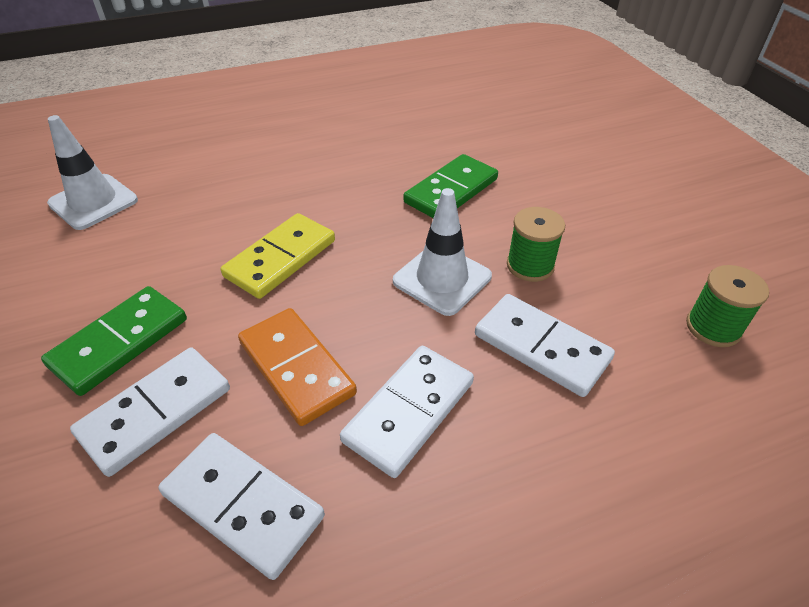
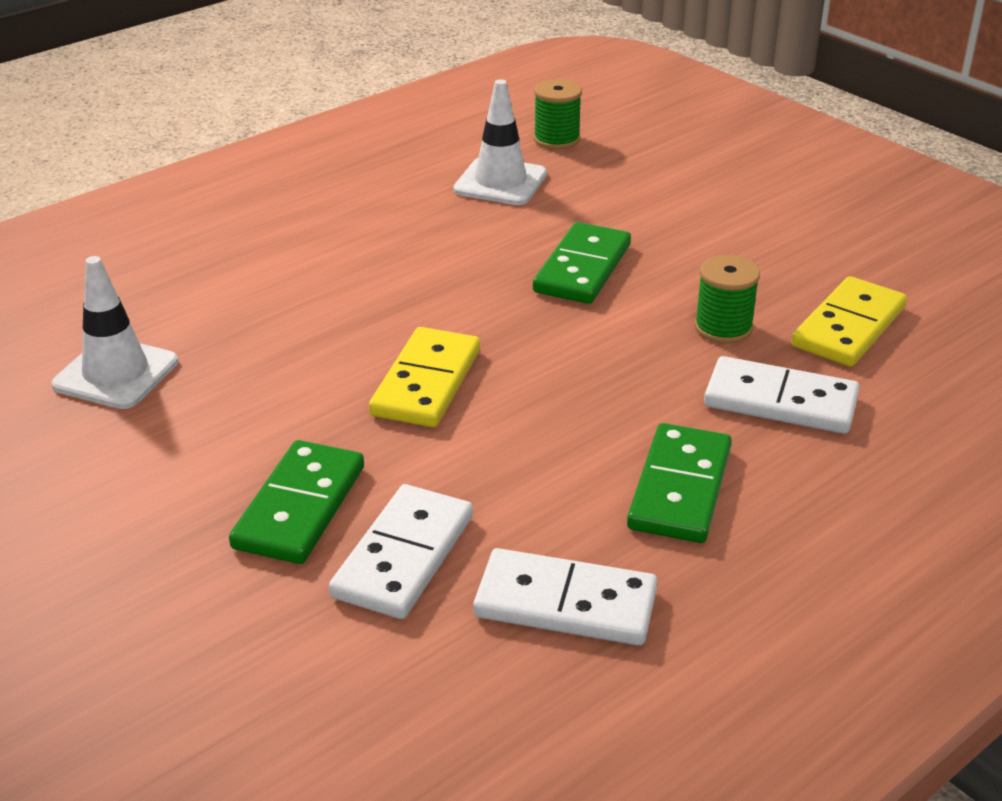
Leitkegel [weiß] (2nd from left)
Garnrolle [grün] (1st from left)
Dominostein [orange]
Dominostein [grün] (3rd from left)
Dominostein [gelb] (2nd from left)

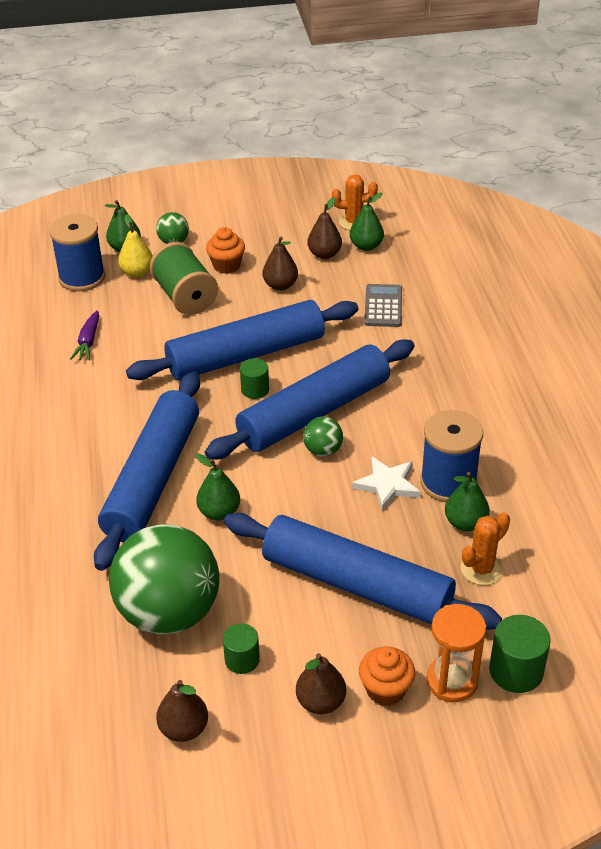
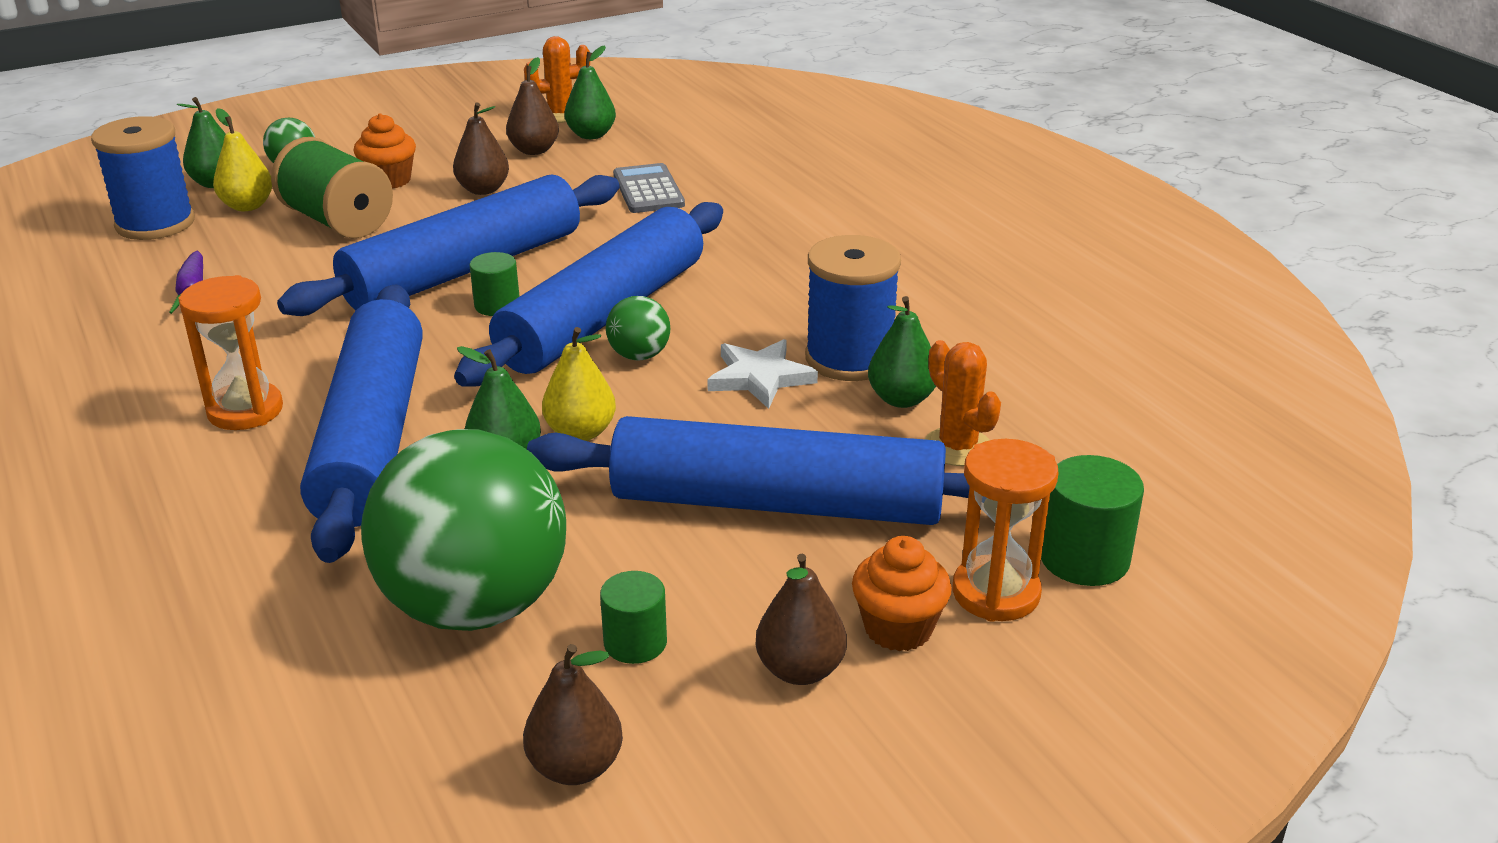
Kaktus [orange] (2nd from left)
Sanduhr [orange] (1st from left)
Birne [gelb] (2nd from left)

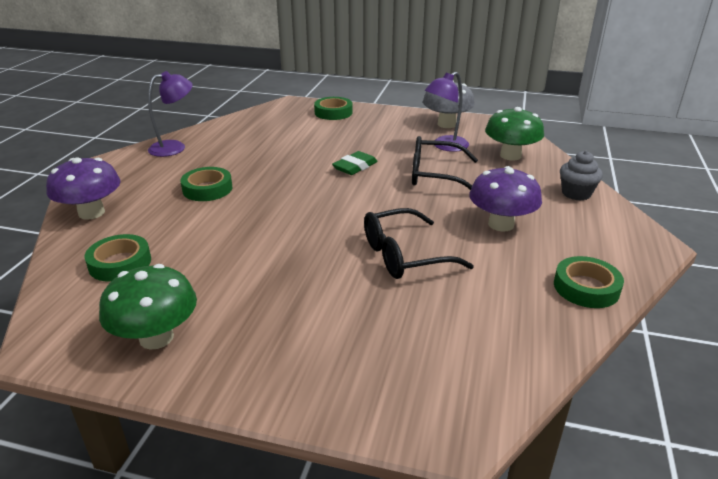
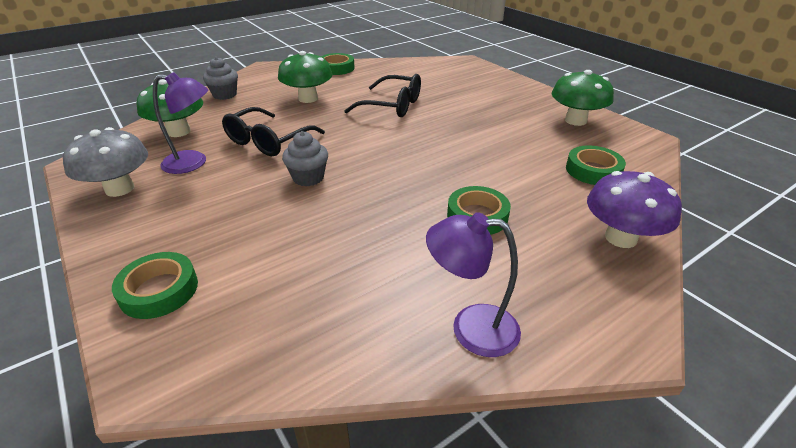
Brille [schwarz] (1st from left)
Muffin [grau] (2nd from left)
Pilz [grün] (2nd from left)

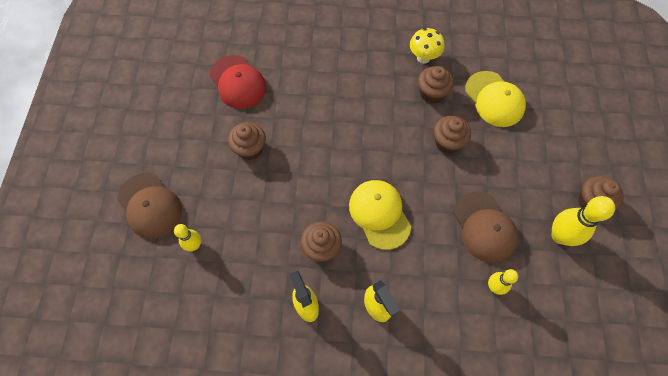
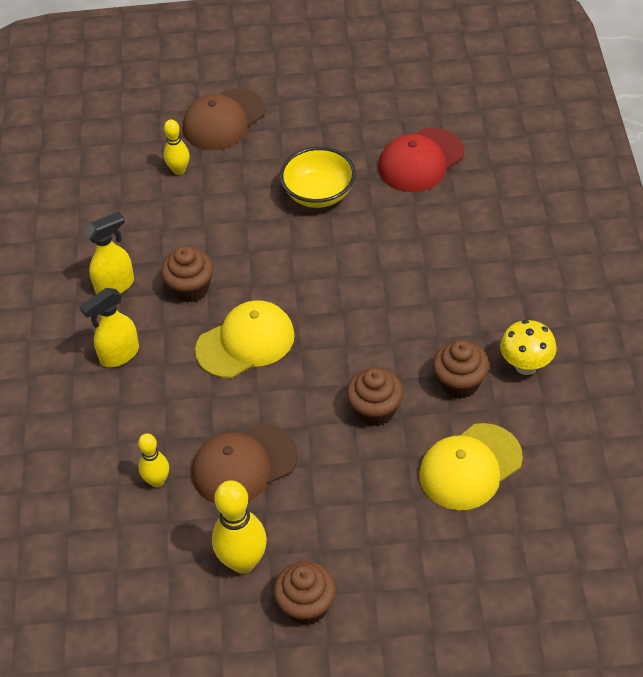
Schüssel [gelb]

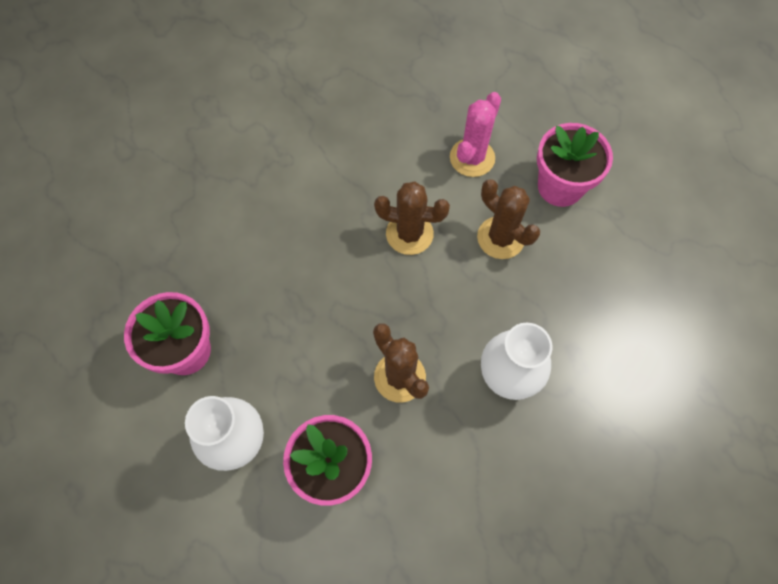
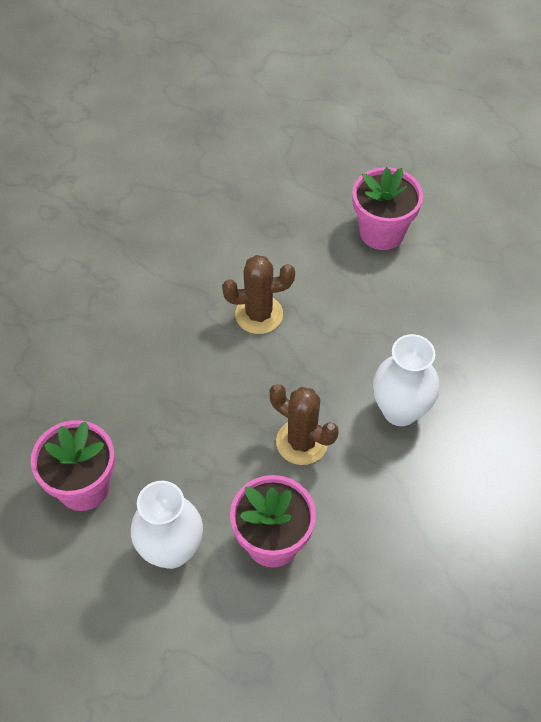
Kaktus [rosa]
Kaktus [braun] (3rd from left in the first image)

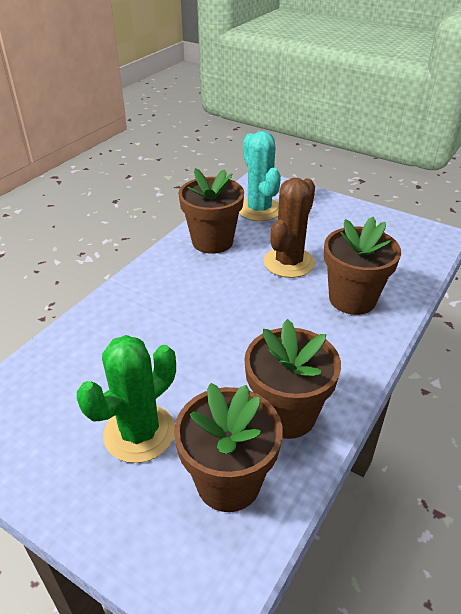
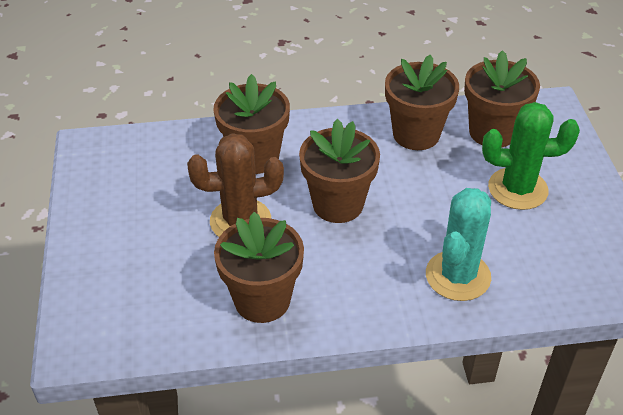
Kaktus [türkis]
Blumentopf [braun] (3rd from left)

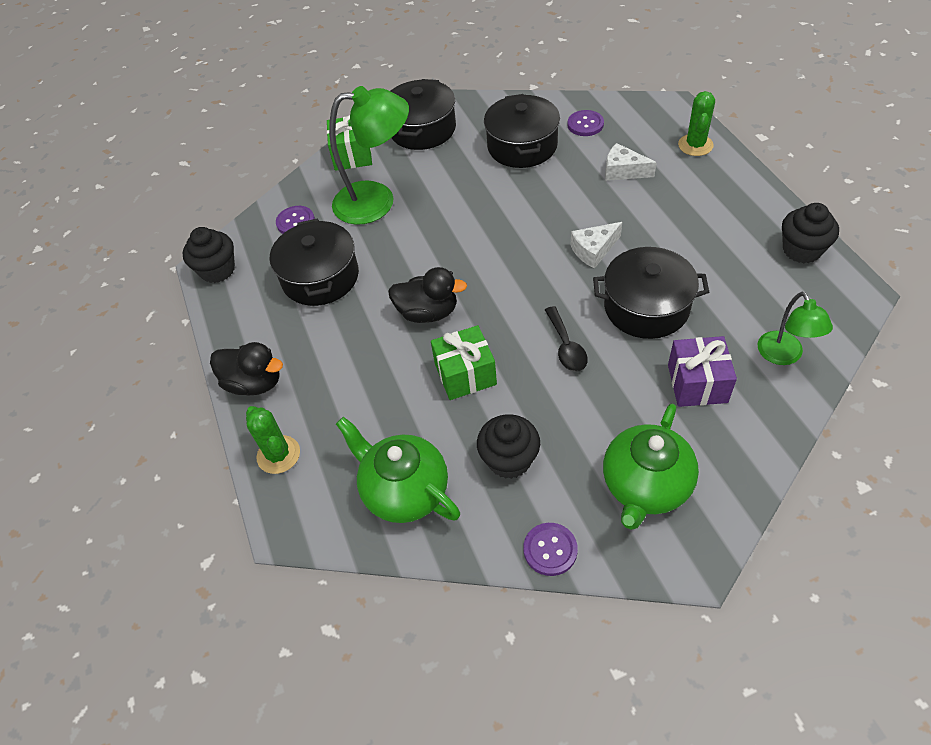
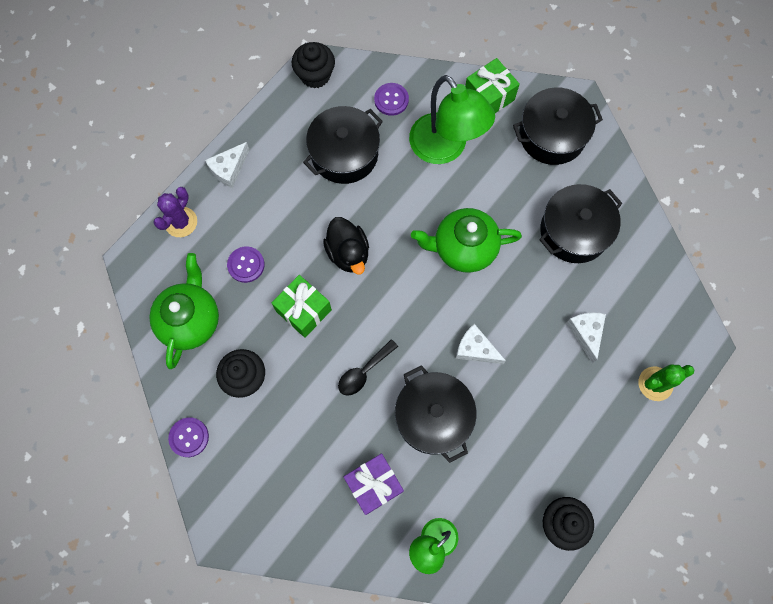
Knopf [lila] (2nd from left)
Käse [weiß] (1st from left)
Teekanne [grün] (2nd from left)
Kaktus [lila]

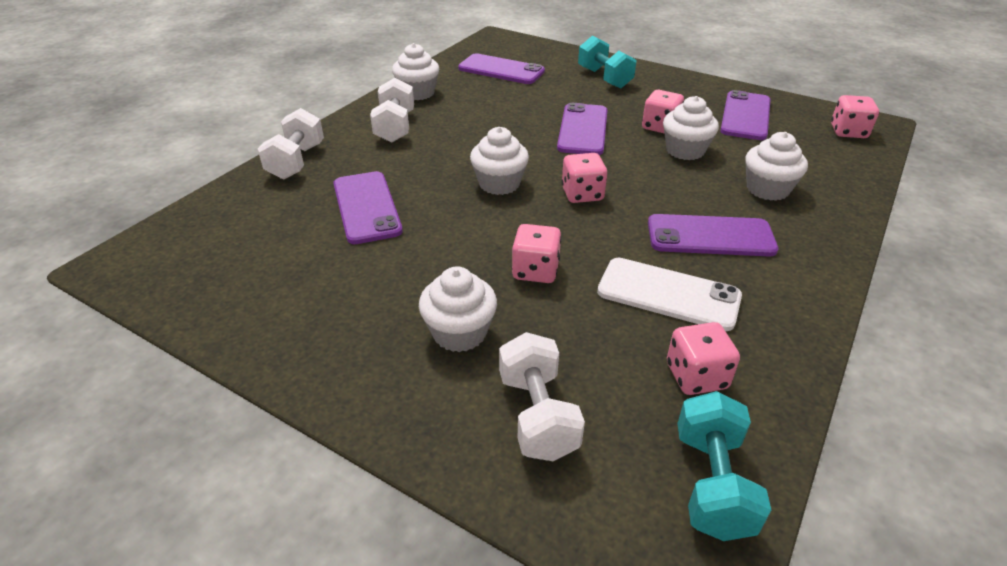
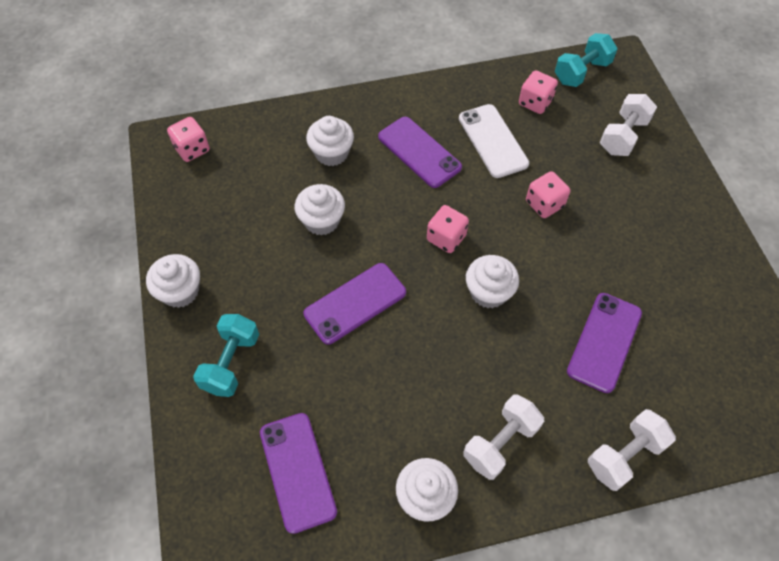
Spielwürfel [rosa] (3rd from left in the first image)
Handy [lila] (5th from left in the first image)
Muffin [weiß] (1st from left)

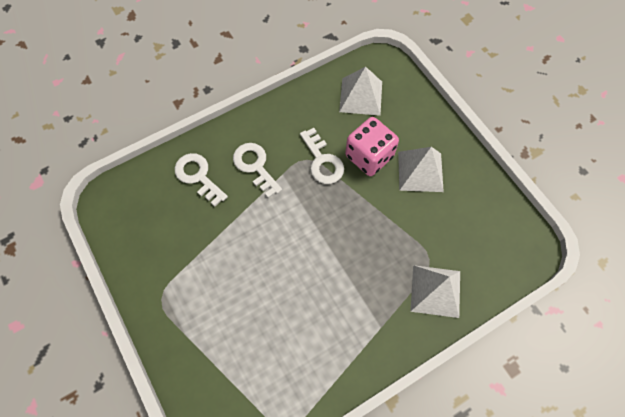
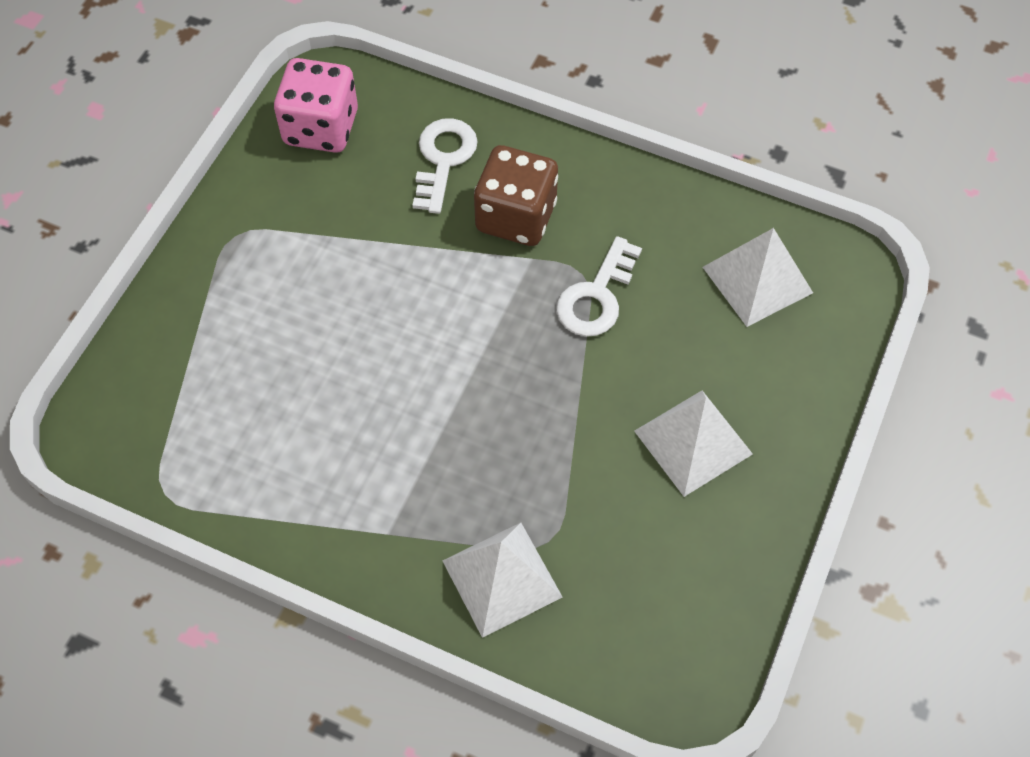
Spielwürfel [rosa]
Spielwürfel [braun]

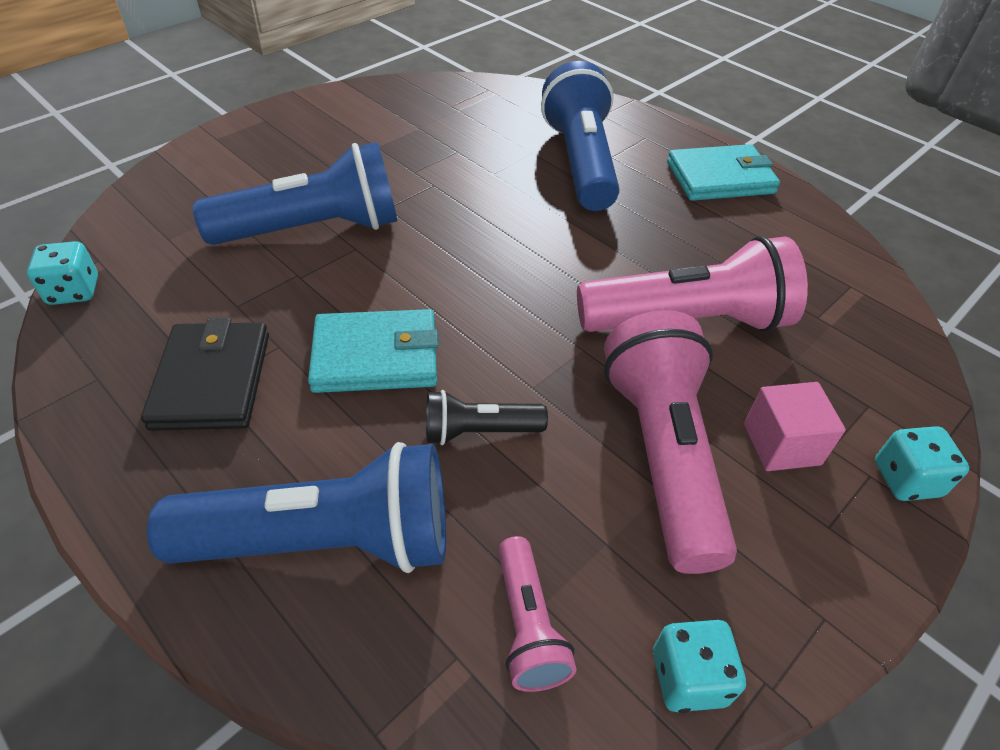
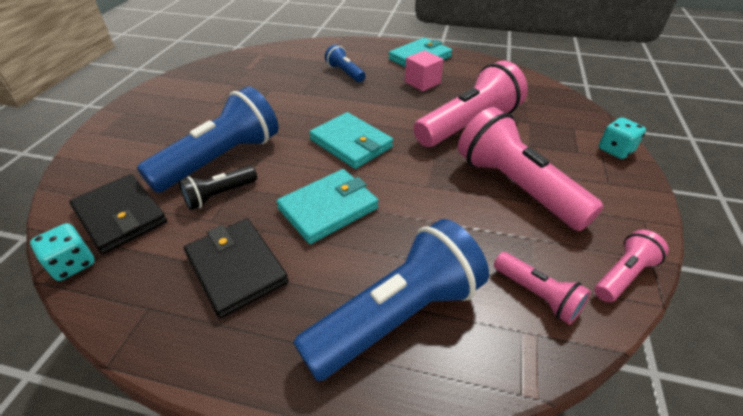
Taschenlampe [blau] (2nd from left)
Kubus [rosa]
Taschenlampe [schwarz]
Taschenlampe [rosa] (4th from left)
Geldbörse [türkis] (2nd from left)
Geldbörse [schwarz] (1st from left)

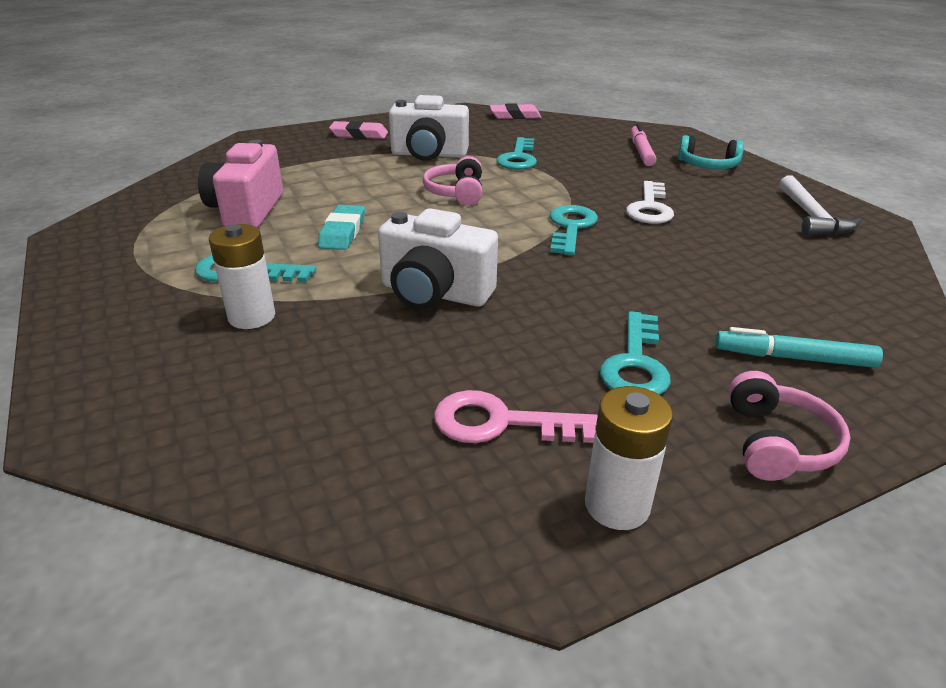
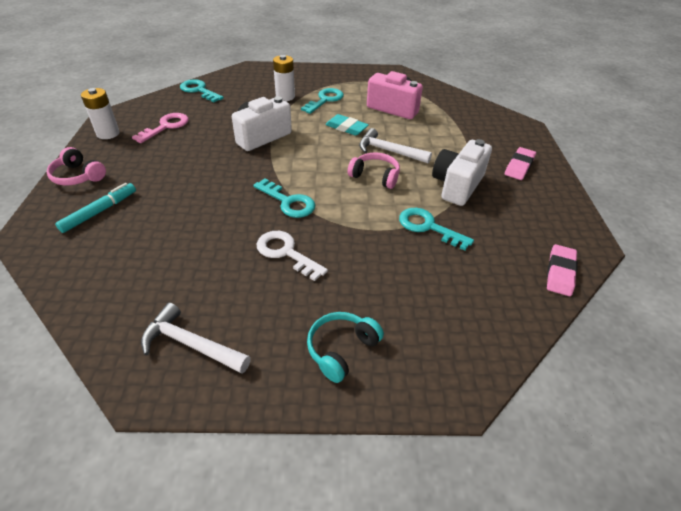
Filzstift [rosa]
Schlüssel [türkis] (1st from left)
Hammer [weiß] (2nd from left)

